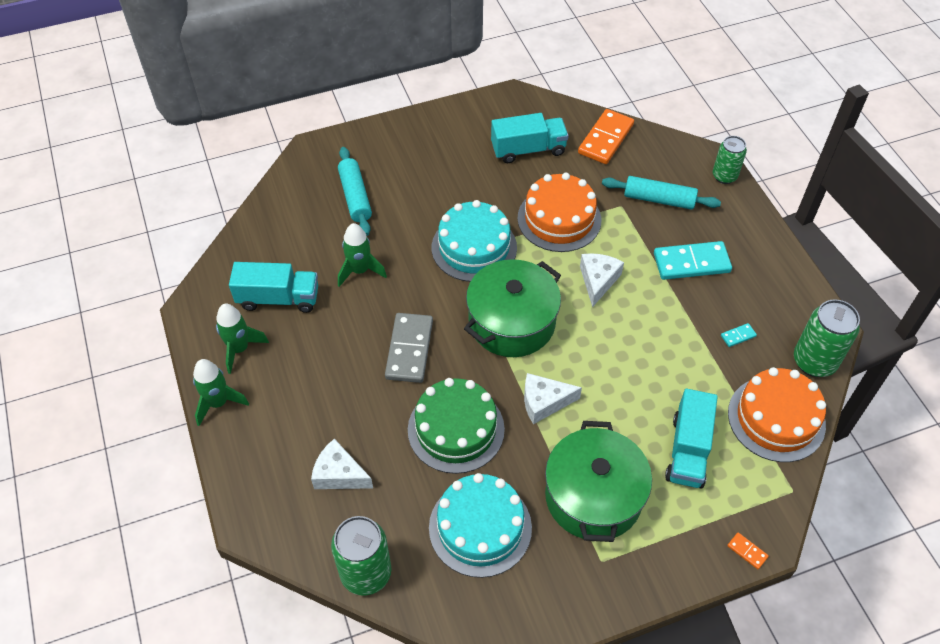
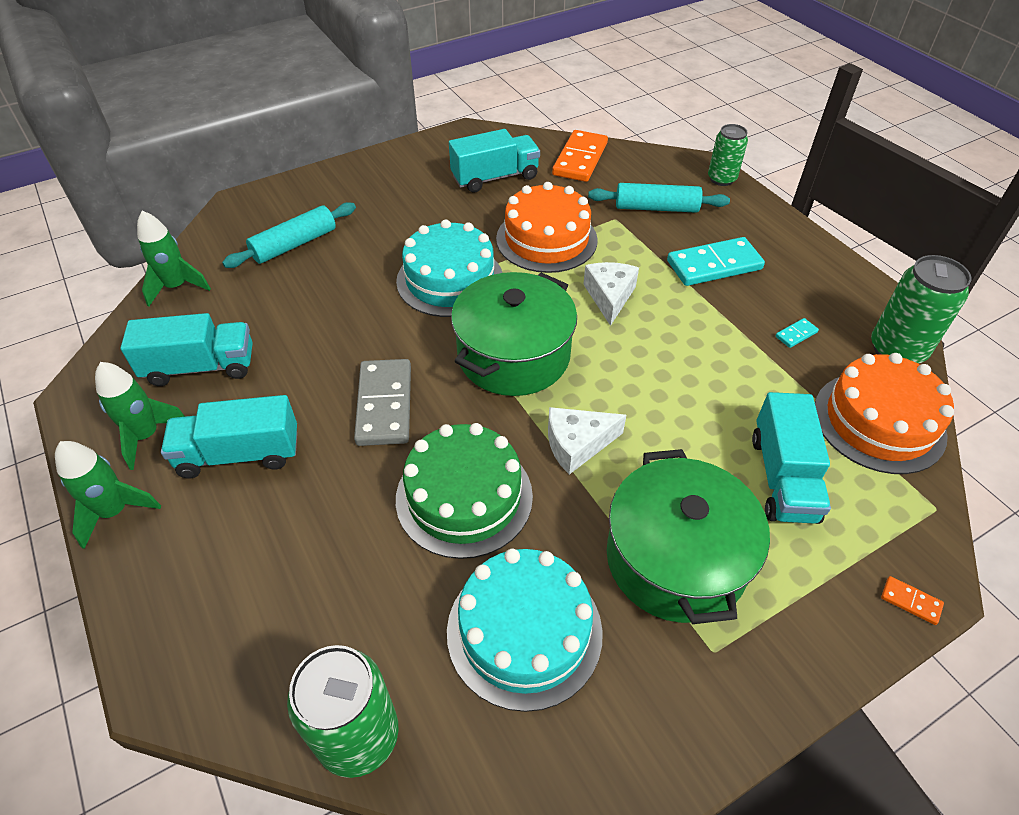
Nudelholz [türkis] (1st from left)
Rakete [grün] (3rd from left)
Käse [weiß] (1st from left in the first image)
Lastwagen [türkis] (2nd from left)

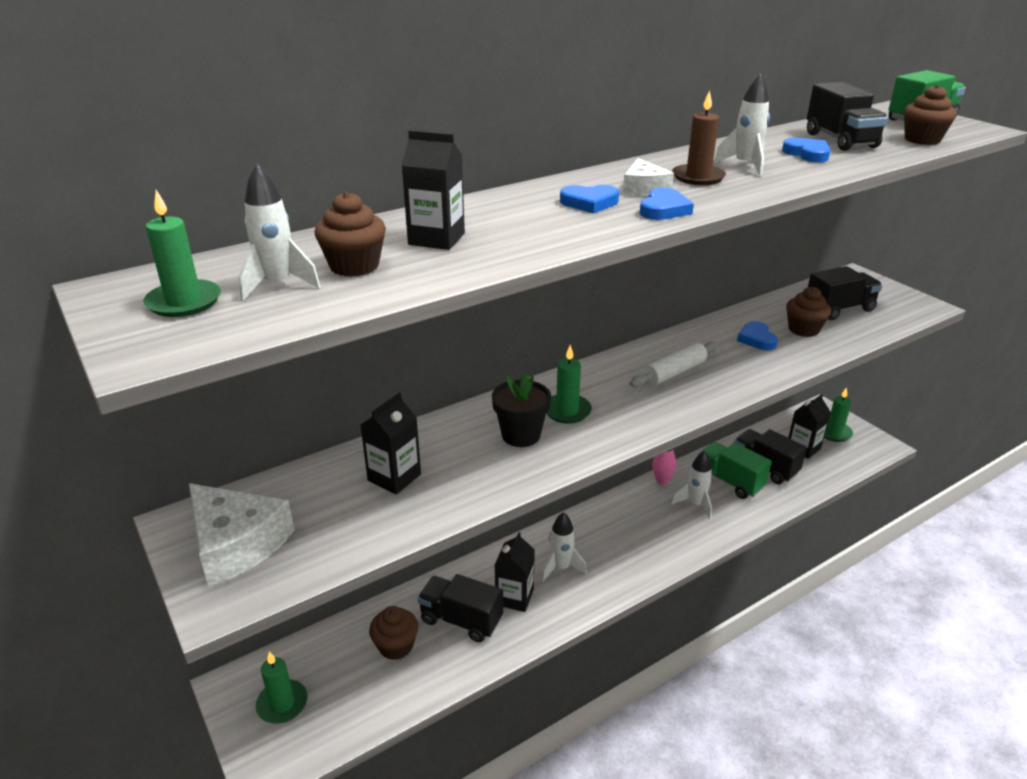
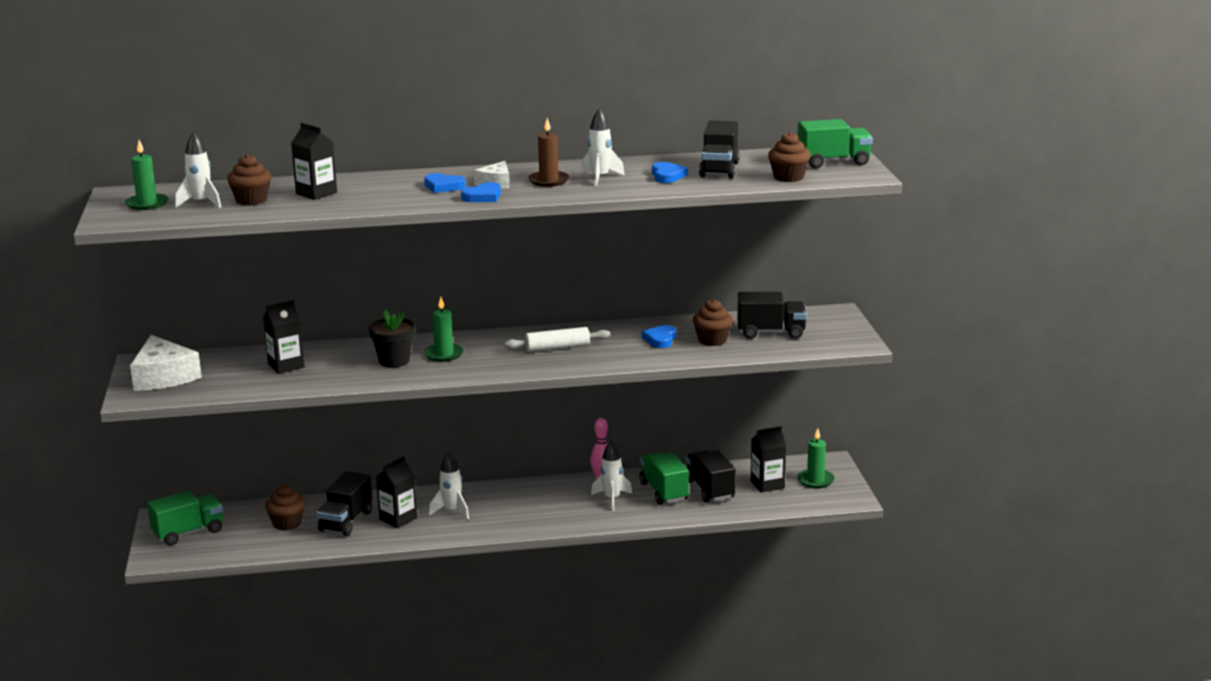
Lastwagen [schwarz] (1st from left)
Lastwagen [grün] (1st from left)

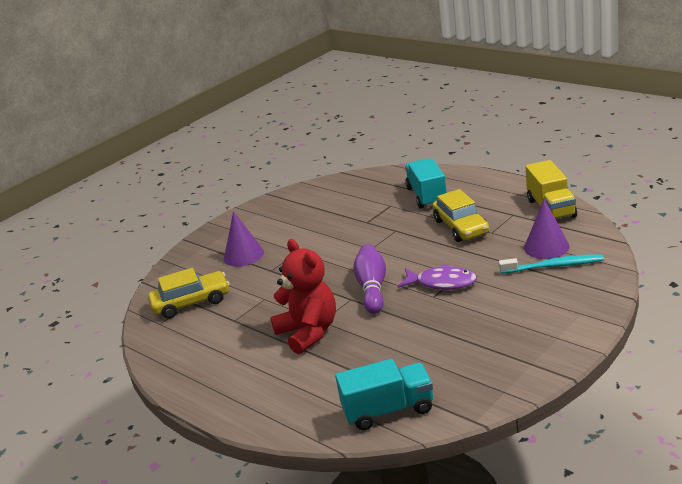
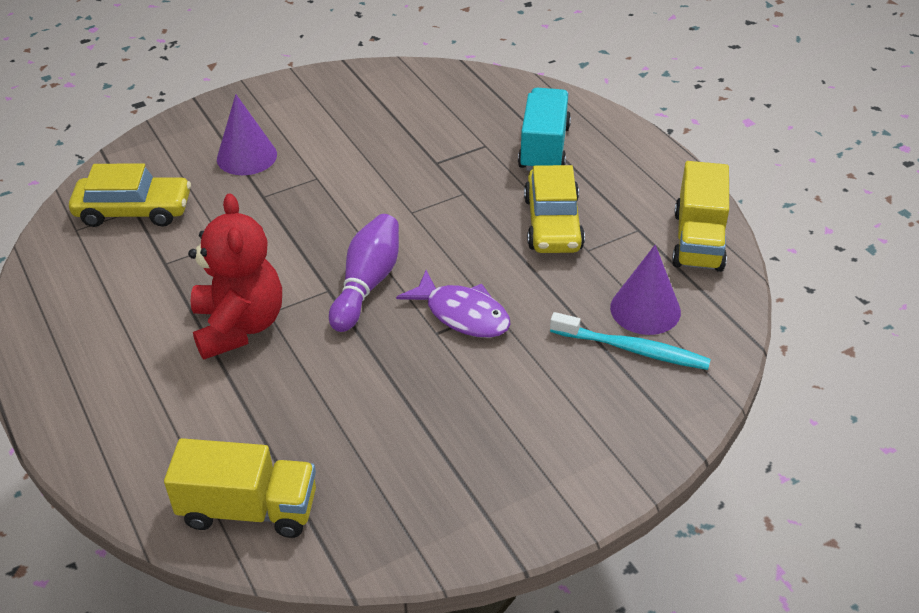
Lastwagen [gelb] (1st from left)

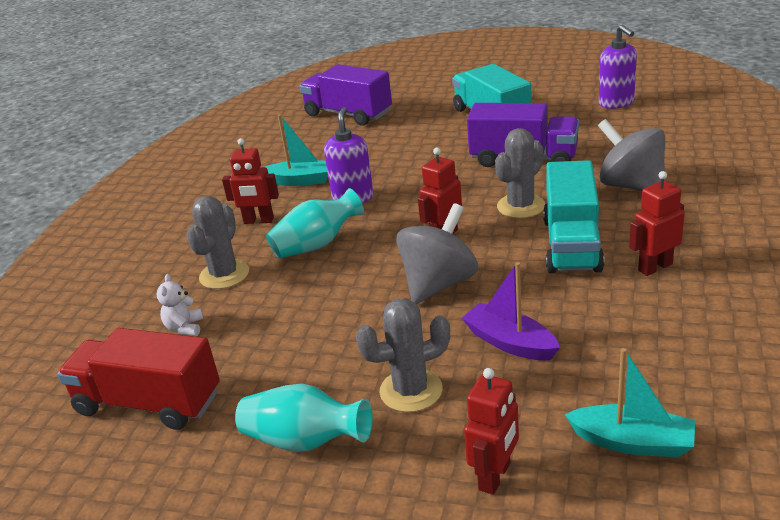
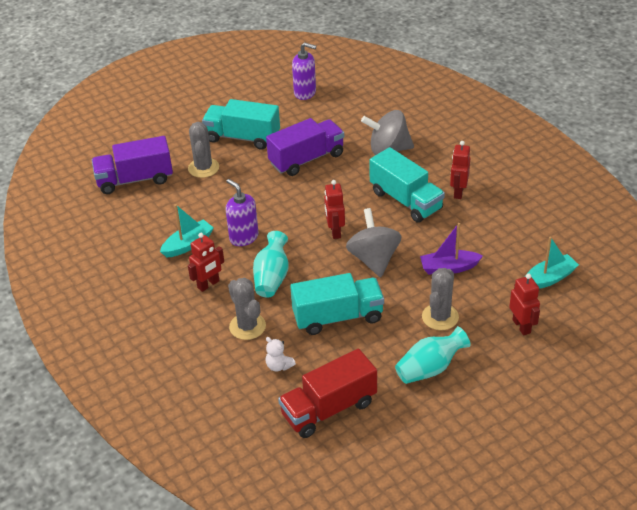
Kaktus [grau] (1st from left)
Lastwagen [türkis] (2nd from left)

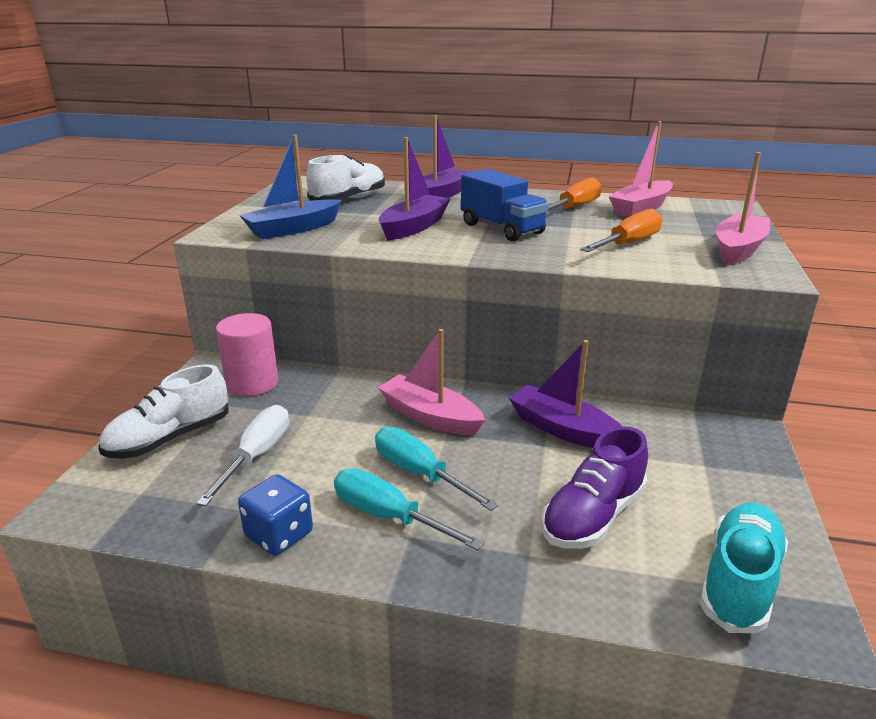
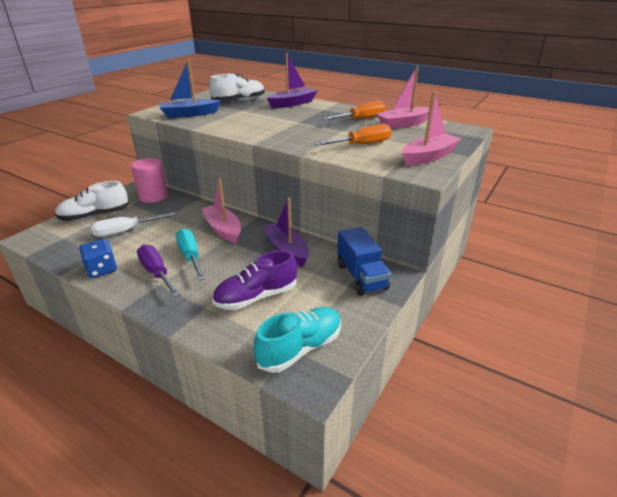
Boot [lila] (1st from left in the first image)
Lastwagen [blau]
Schraubenzieher [weiß]
Schraubenzieher [lila]

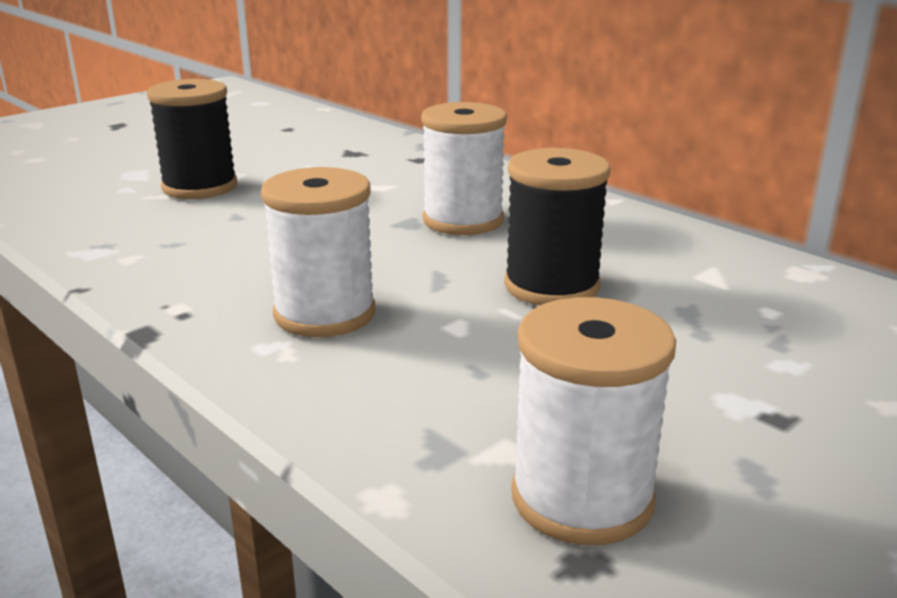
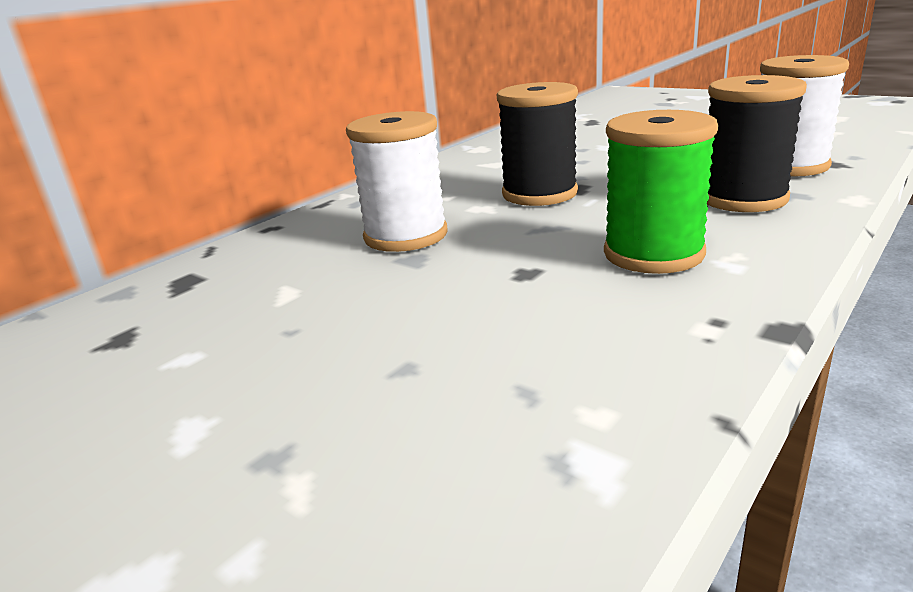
Garnrolle [schwarz] (2nd from left)
Garnrolle [grün]

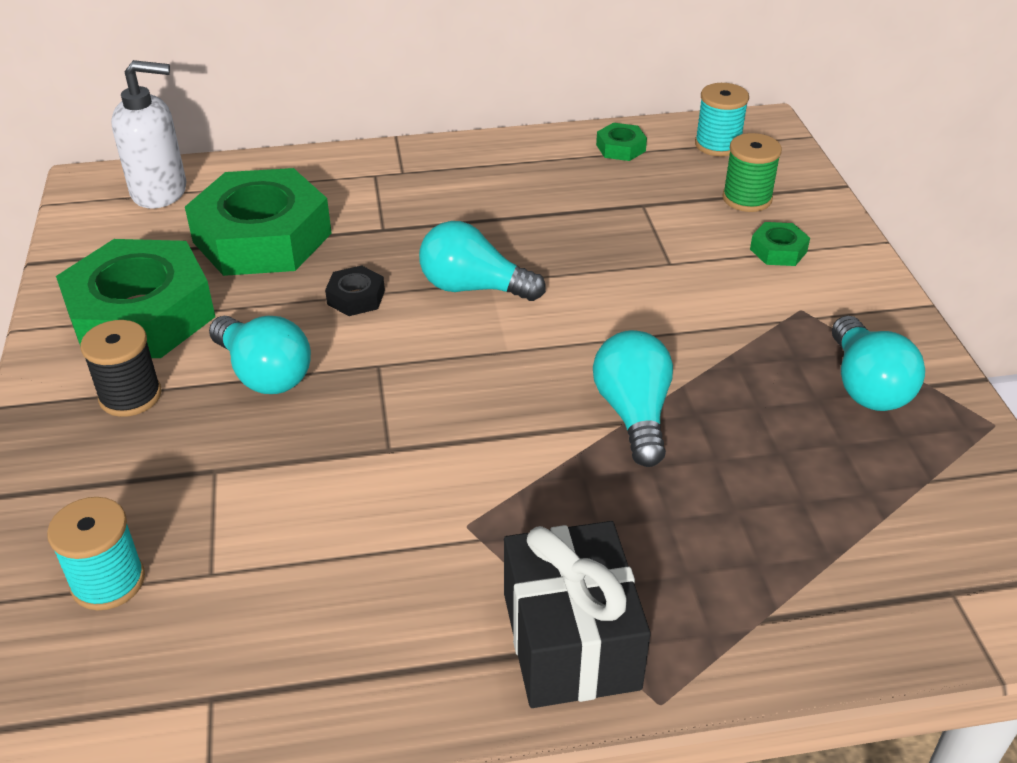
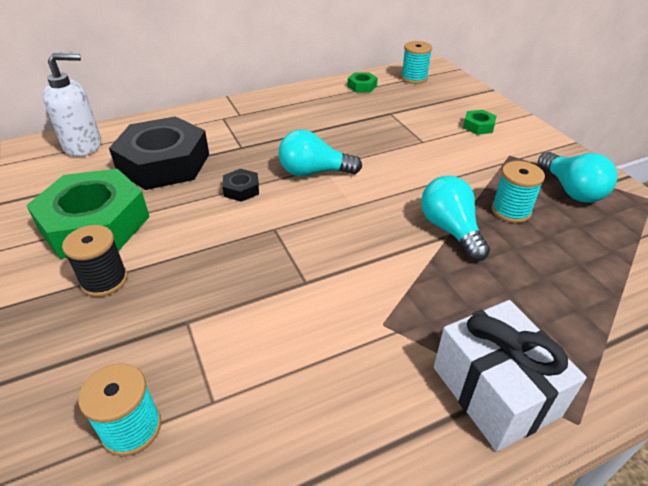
Garnrolle [grün]
Sechskantmutter [schwarz] (1st from left)
Glühbirne [türkis] (1st from left in the first image)
Geschenk [weiß]
Garnrolle [türkis] (3rd from left)

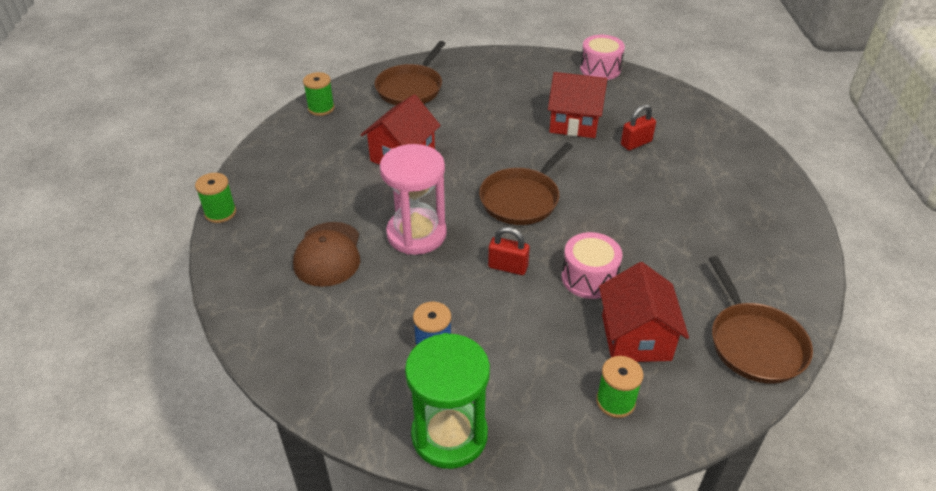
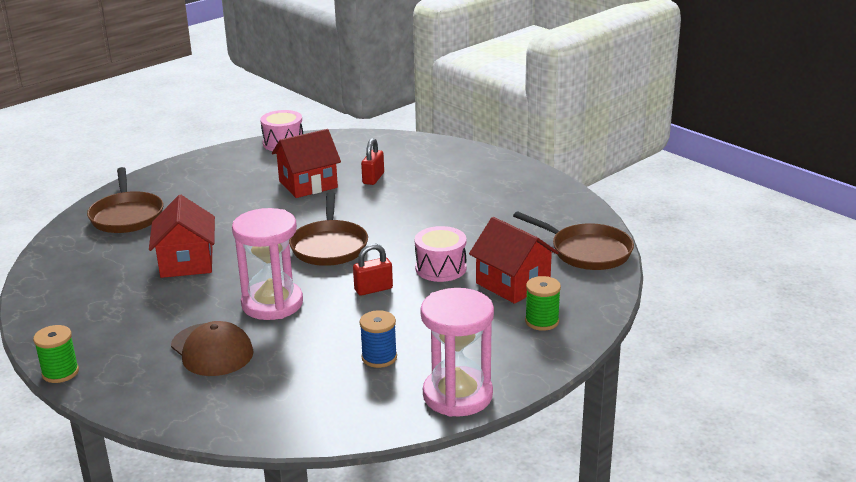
Garnrolle [grün] (2nd from left in the first image)
Sanduhr [rosa] (2nd from left)

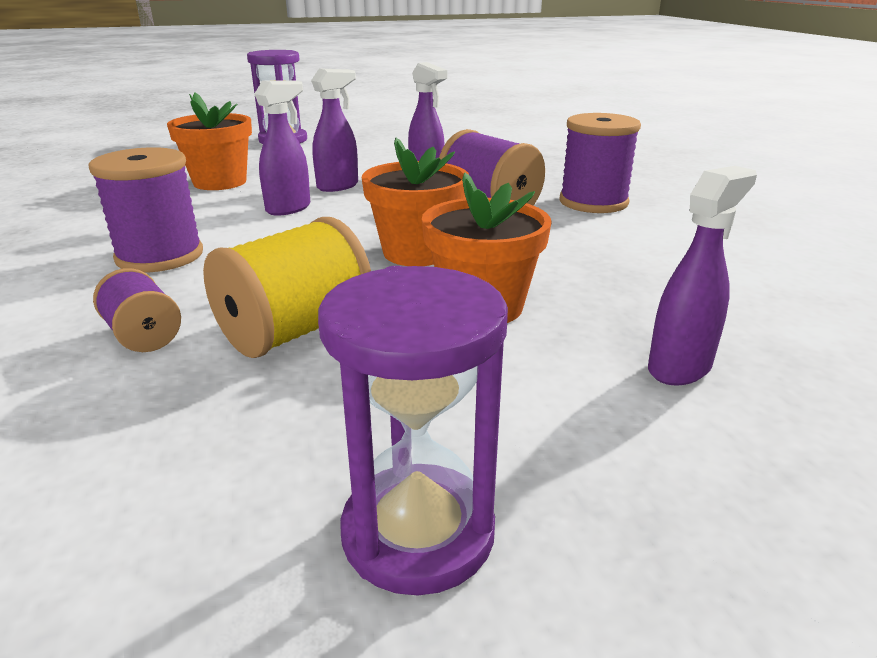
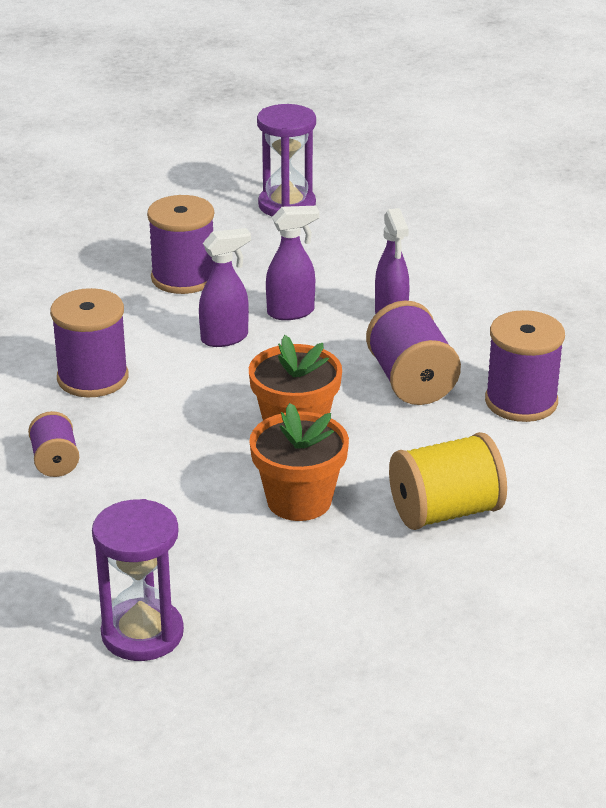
Garnrolle [lila] (3rd from left)
Sprühflasche [lila] (4th from left in the first image)
Garnrolle [gelb]

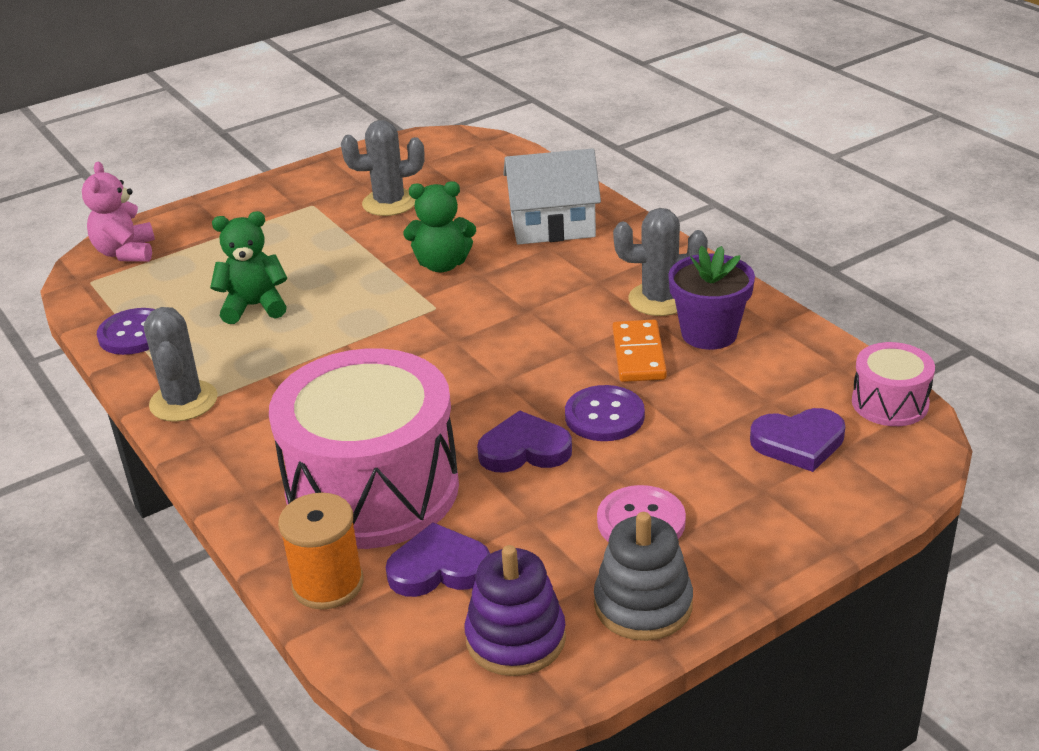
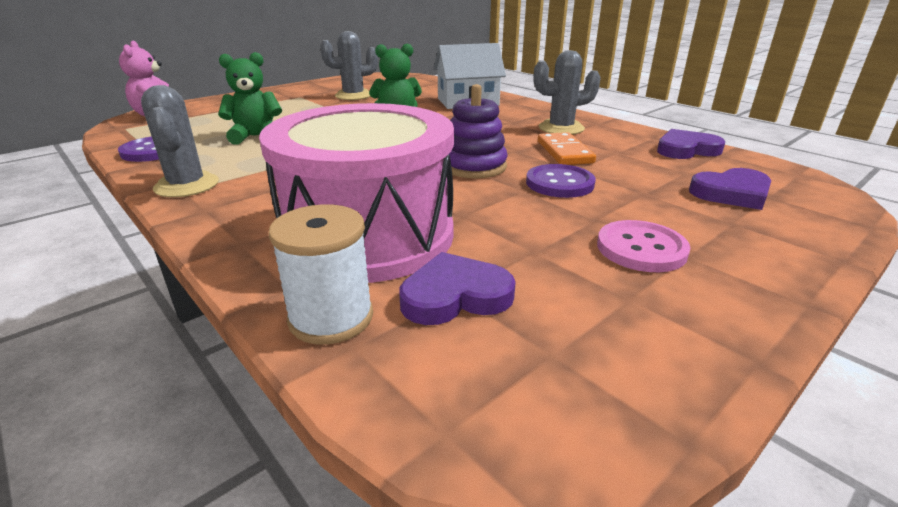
Blumentopf [lila]
Trommel [rosa] (2nd from left in the first image)
Herz [lila] (2nd from left)
Garnrolle [weiß]
Stapelspielzeug [grau]
Stapelspielzeug [lila]

